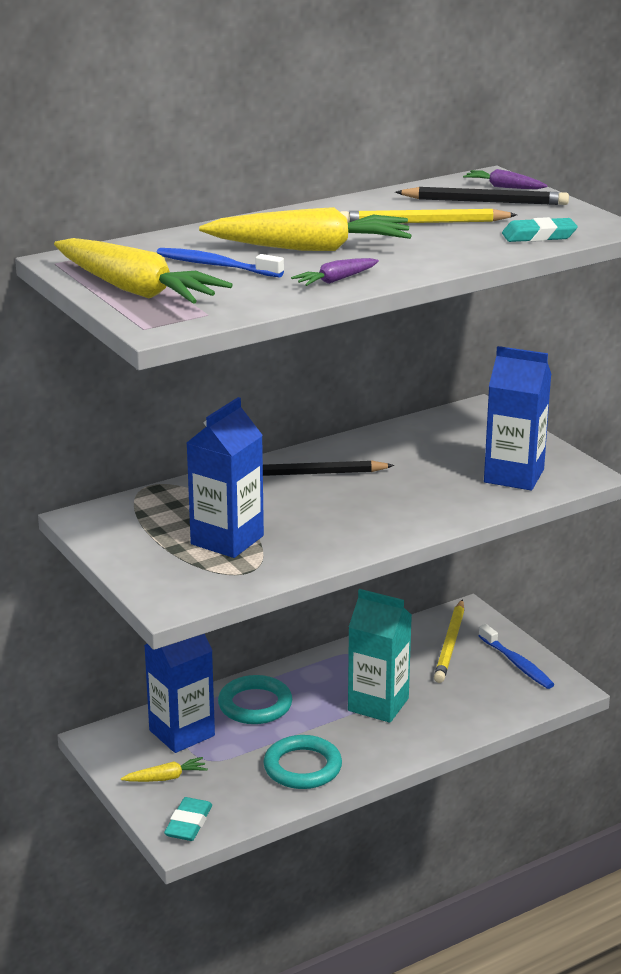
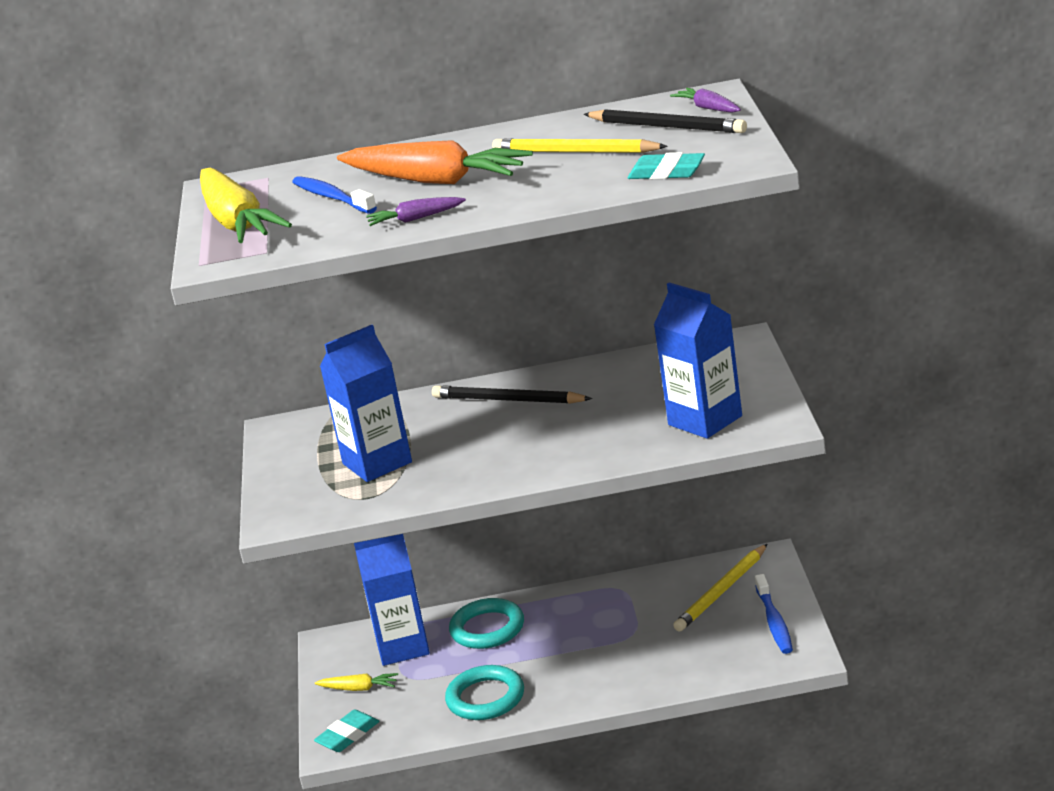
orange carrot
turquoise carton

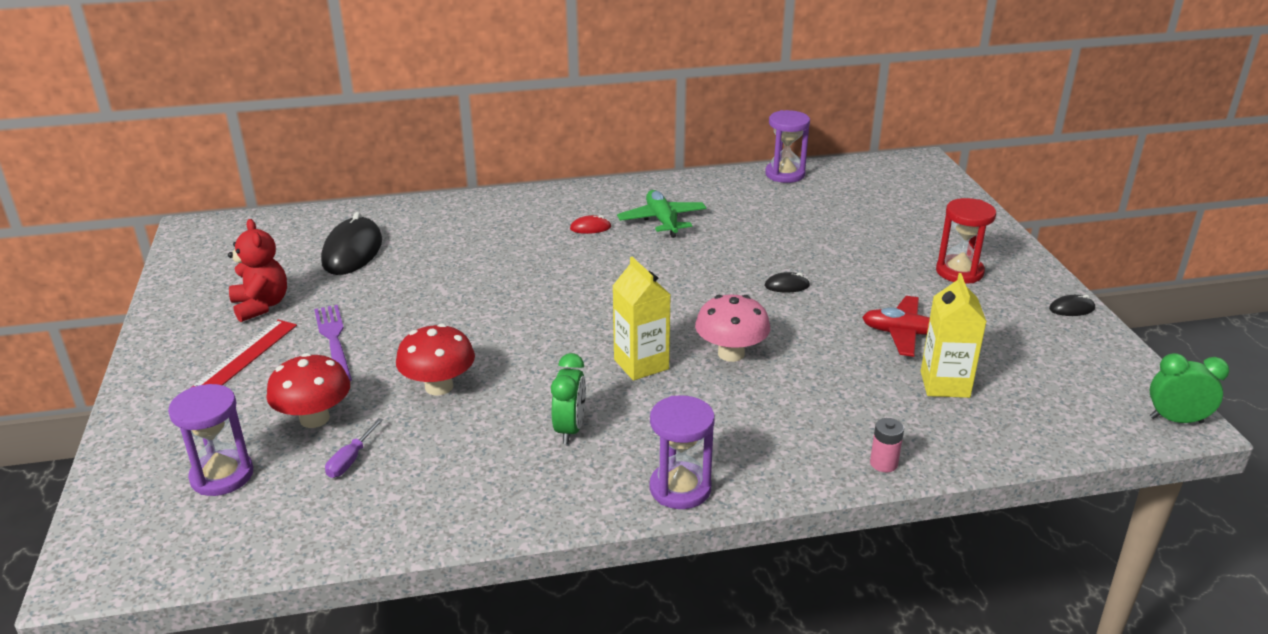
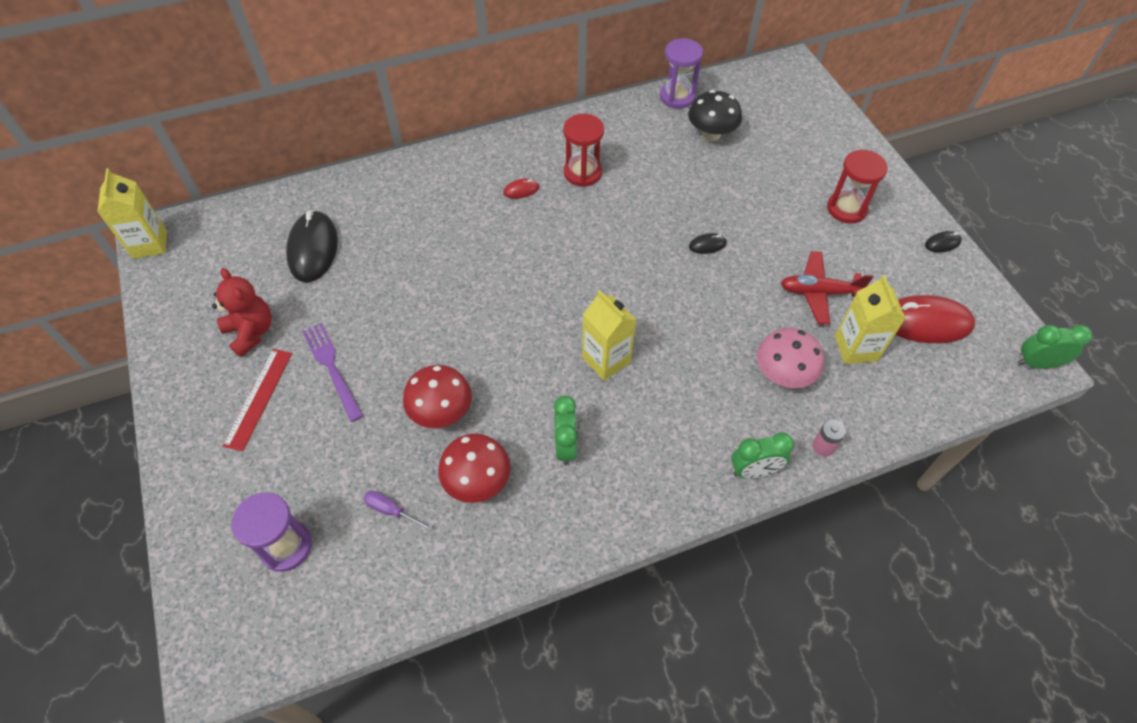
red mushroom (2nd from left)
purple screwdriver
red hourglass (1st from left)
purple hourglass (2nd from left in the first image)
pink mushroom
yellow carton (1st from left)
black mushroom
green clock (2nd from left)
red mouse (2nd from left)

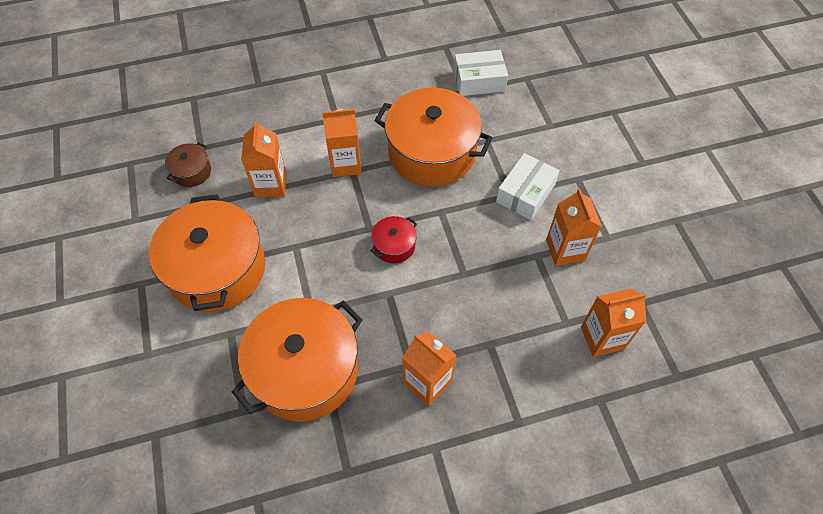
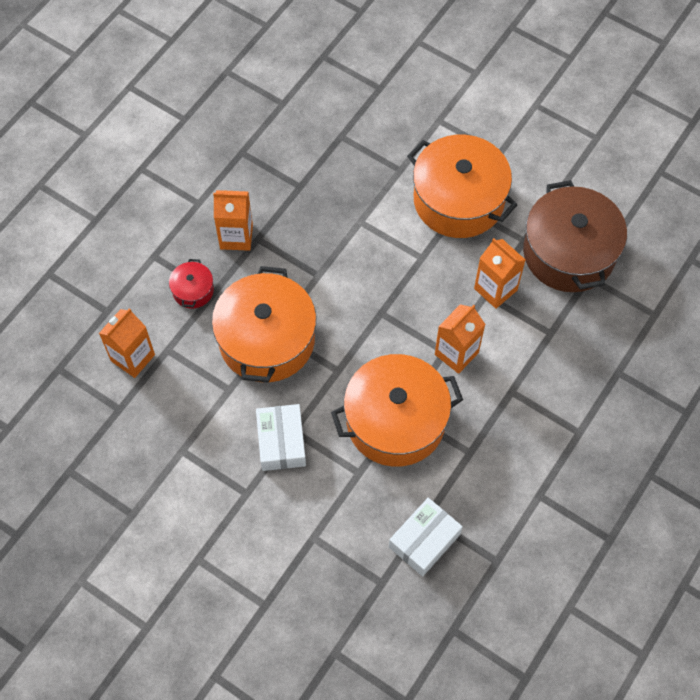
brown pot
orange pot (1st from left)
red pot
orange carton (4th from left in the first image)

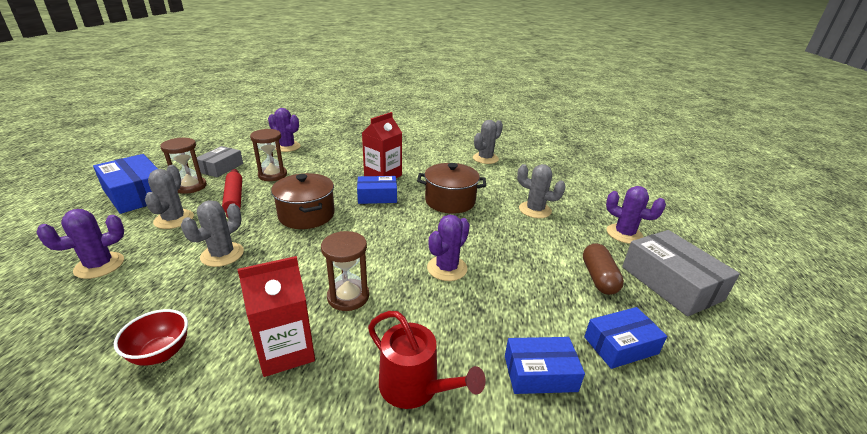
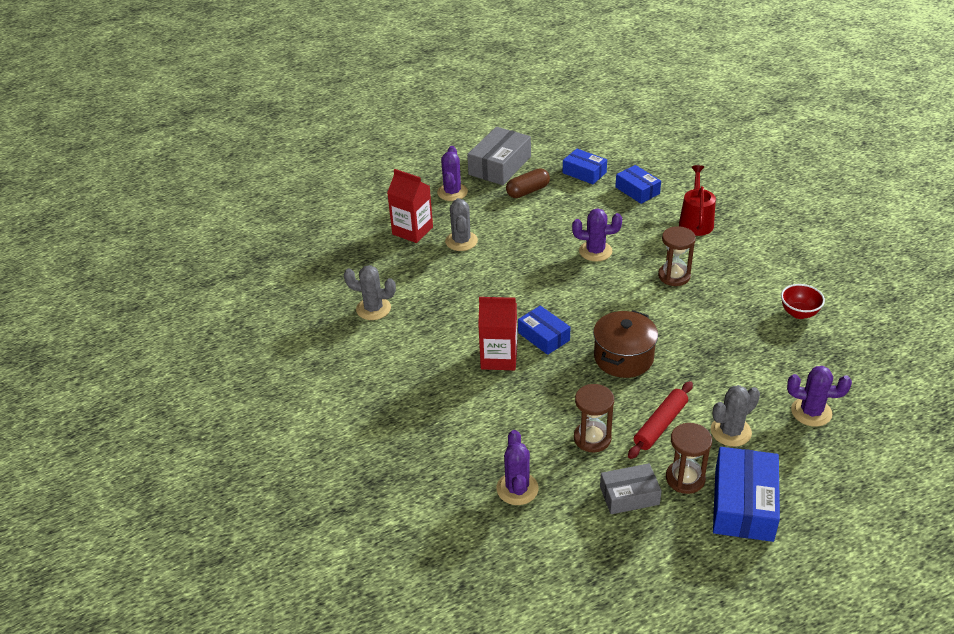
grey cactus (2nd from left in the first image)
red carton (1st from left)
brown pot (2nd from left in the first image)

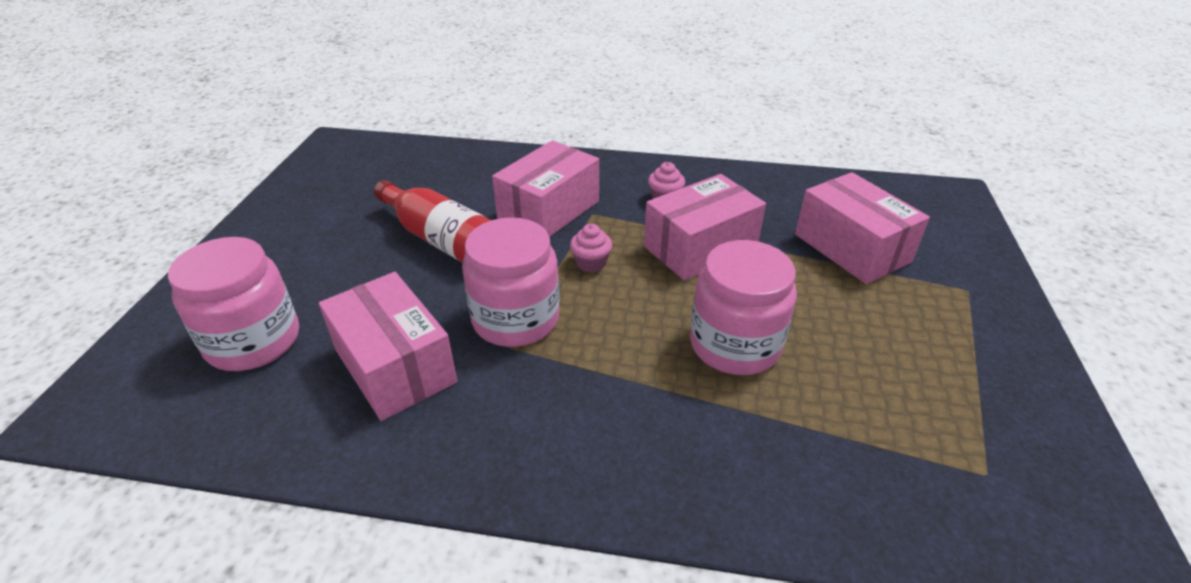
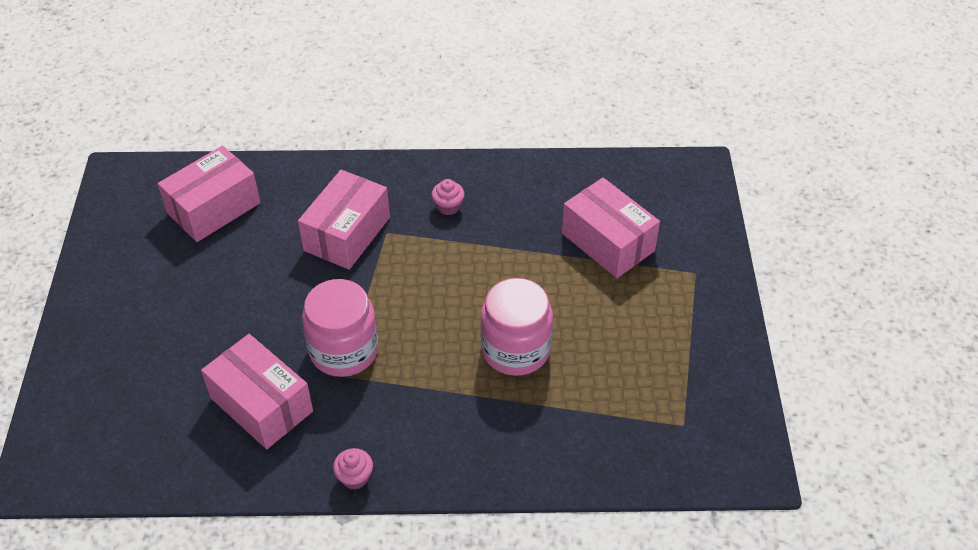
pink jar (1st from left in the first image)
red bottle
pink cupcake (1st from left)
pink box (1st from left)

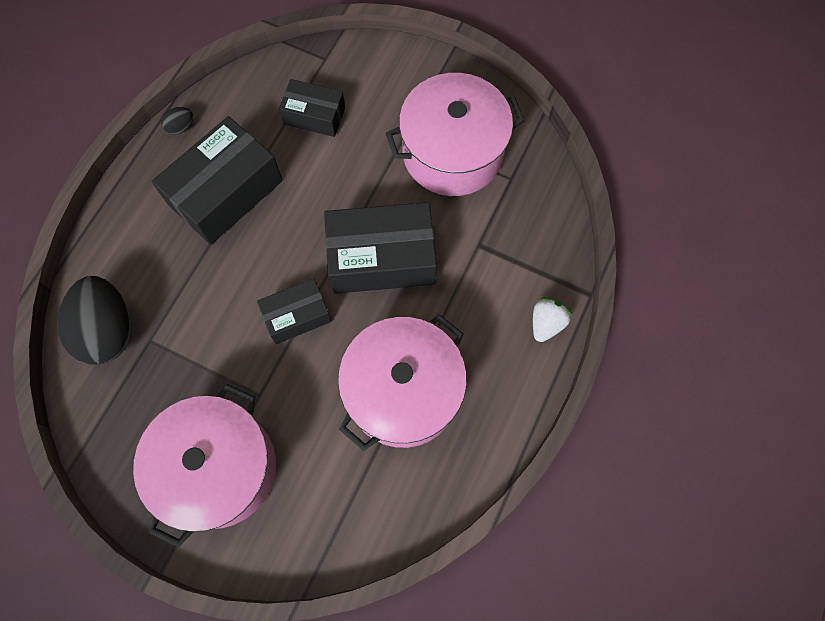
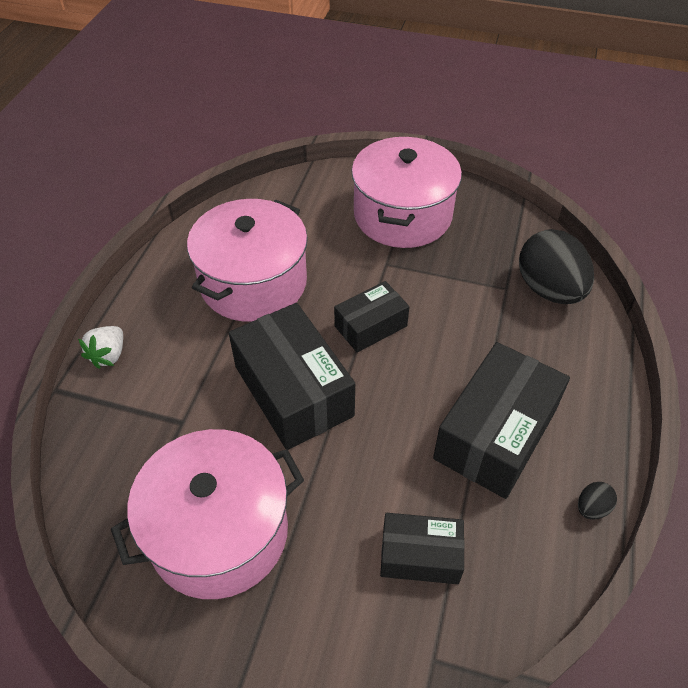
black box (1st from left)

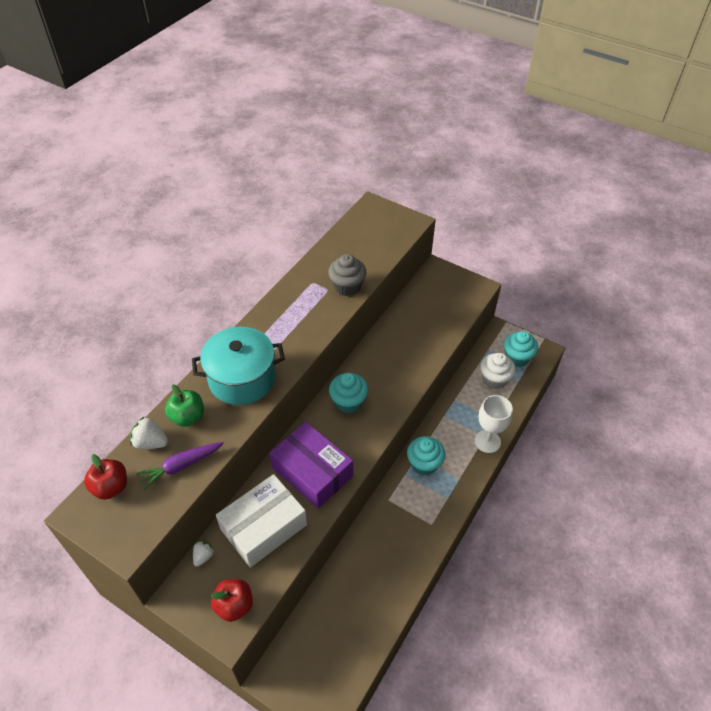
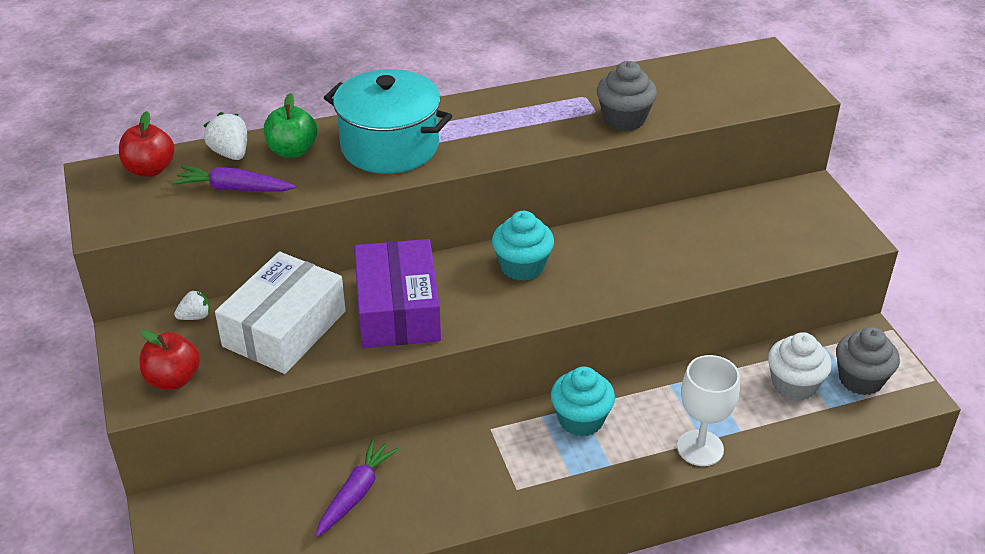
white box
grey cupcake (2nd from left)
purple carrot (2nd from left)

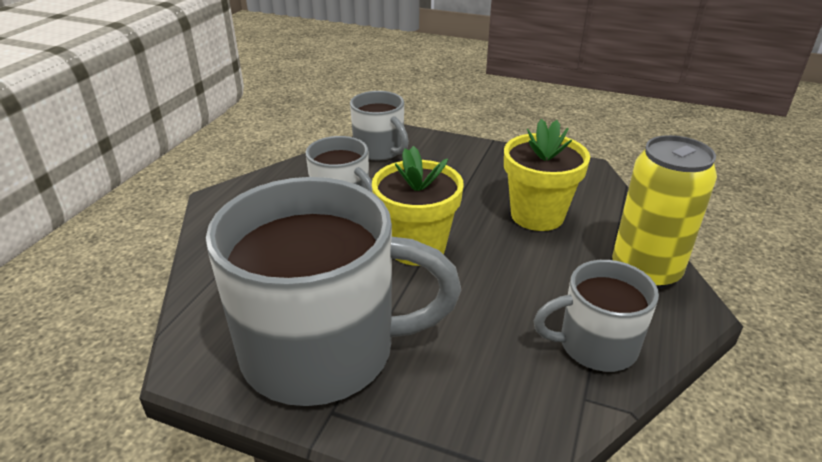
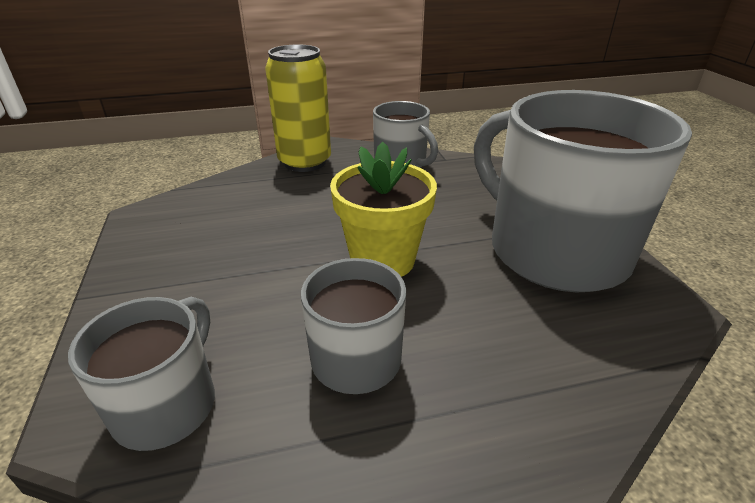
yellow flower pot (2nd from left in the first image)

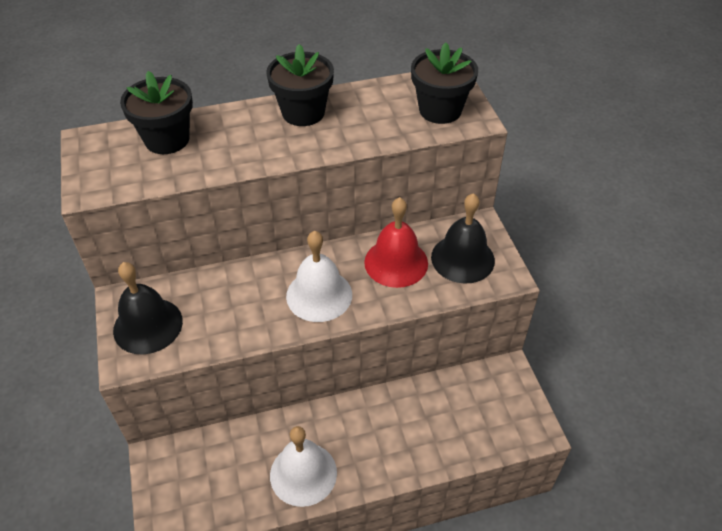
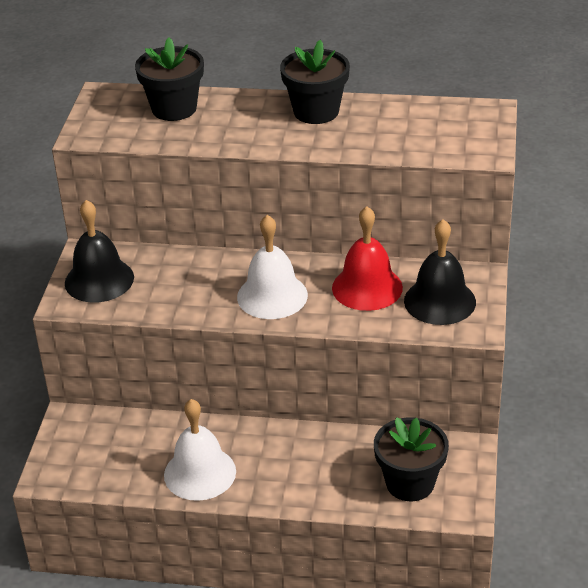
black flower pot (3rd from left)

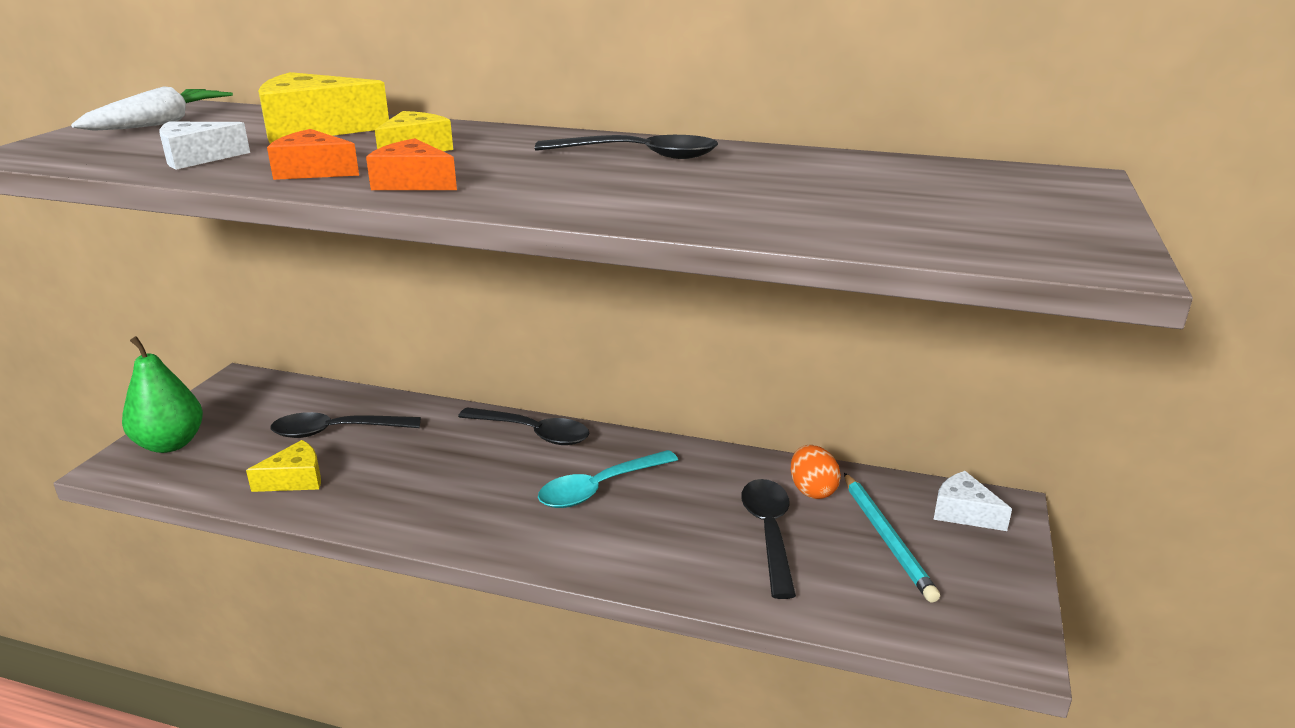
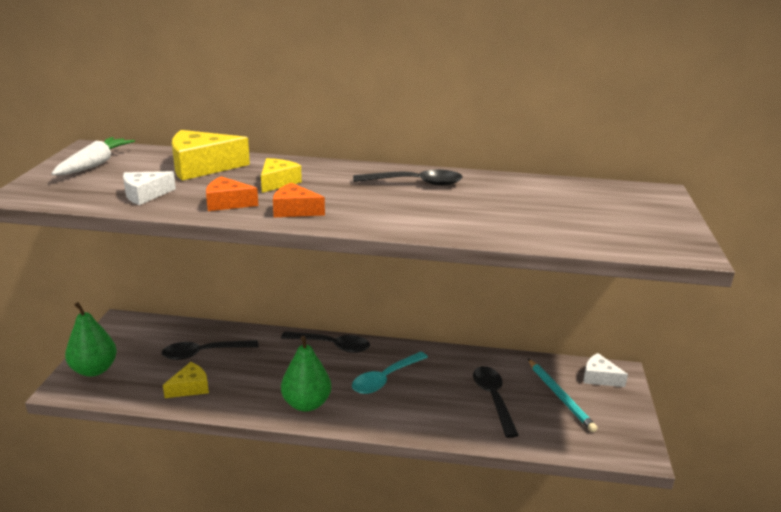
orange egg
green pear (2nd from left)

